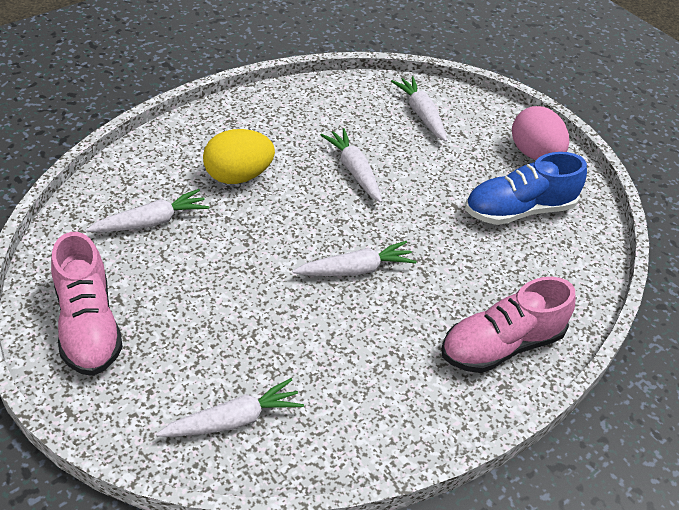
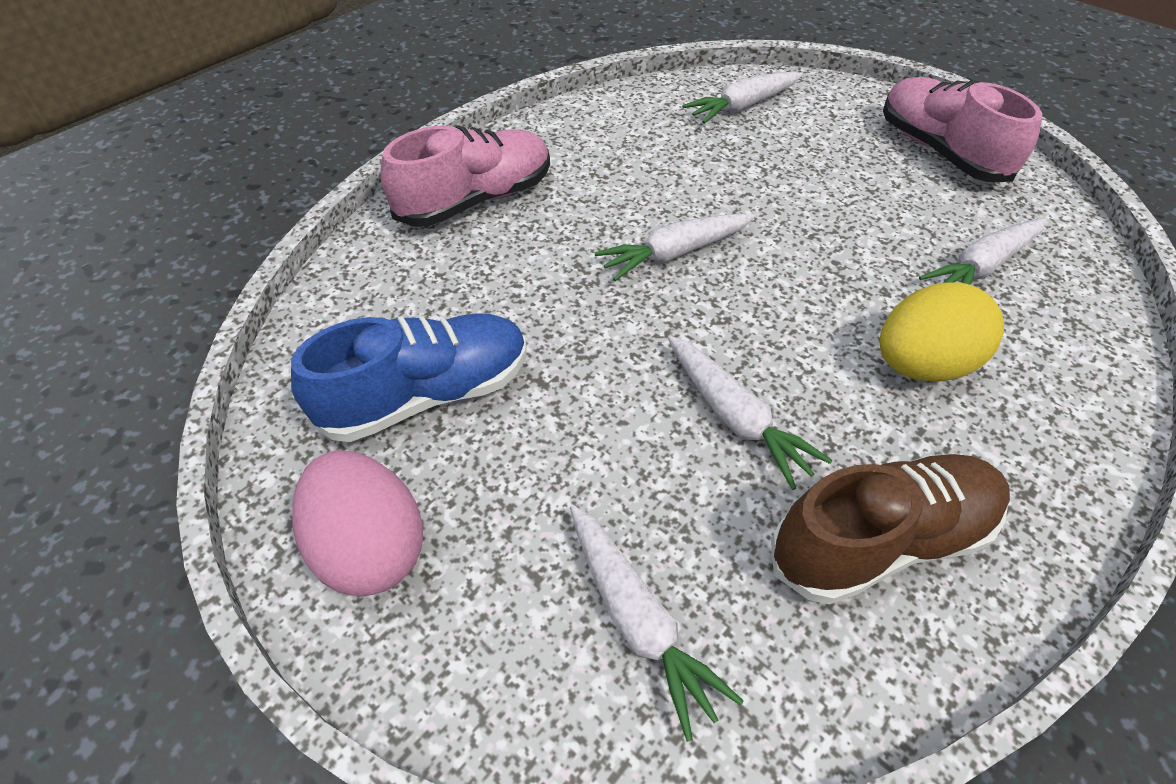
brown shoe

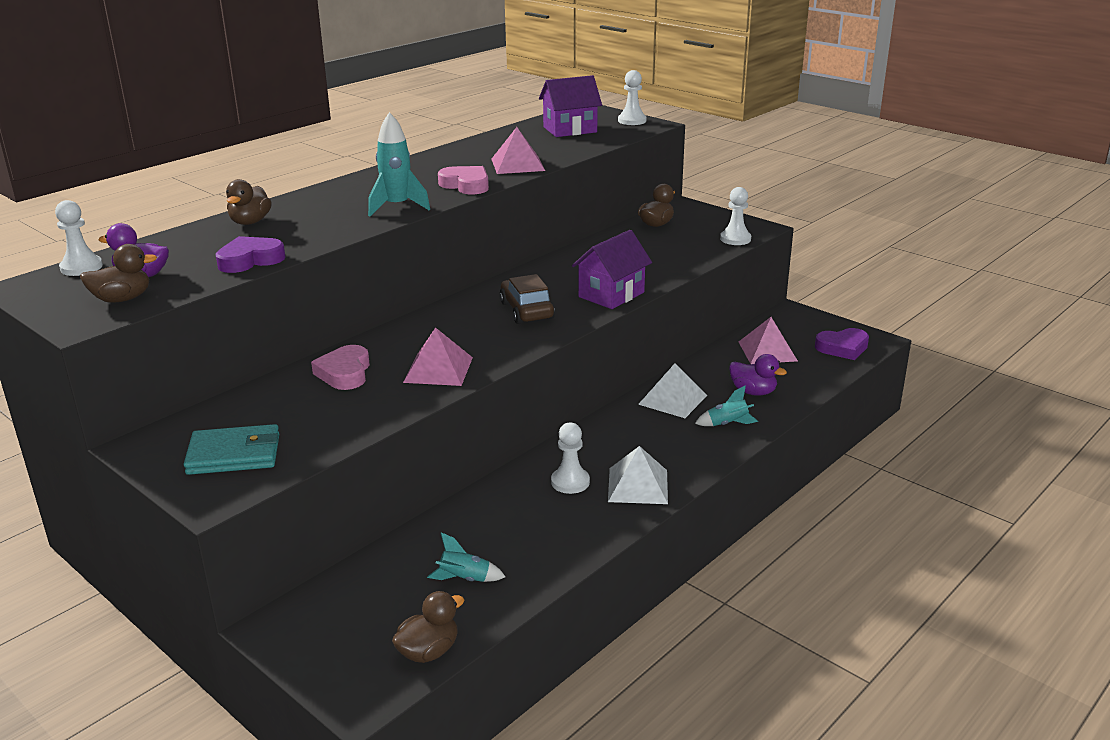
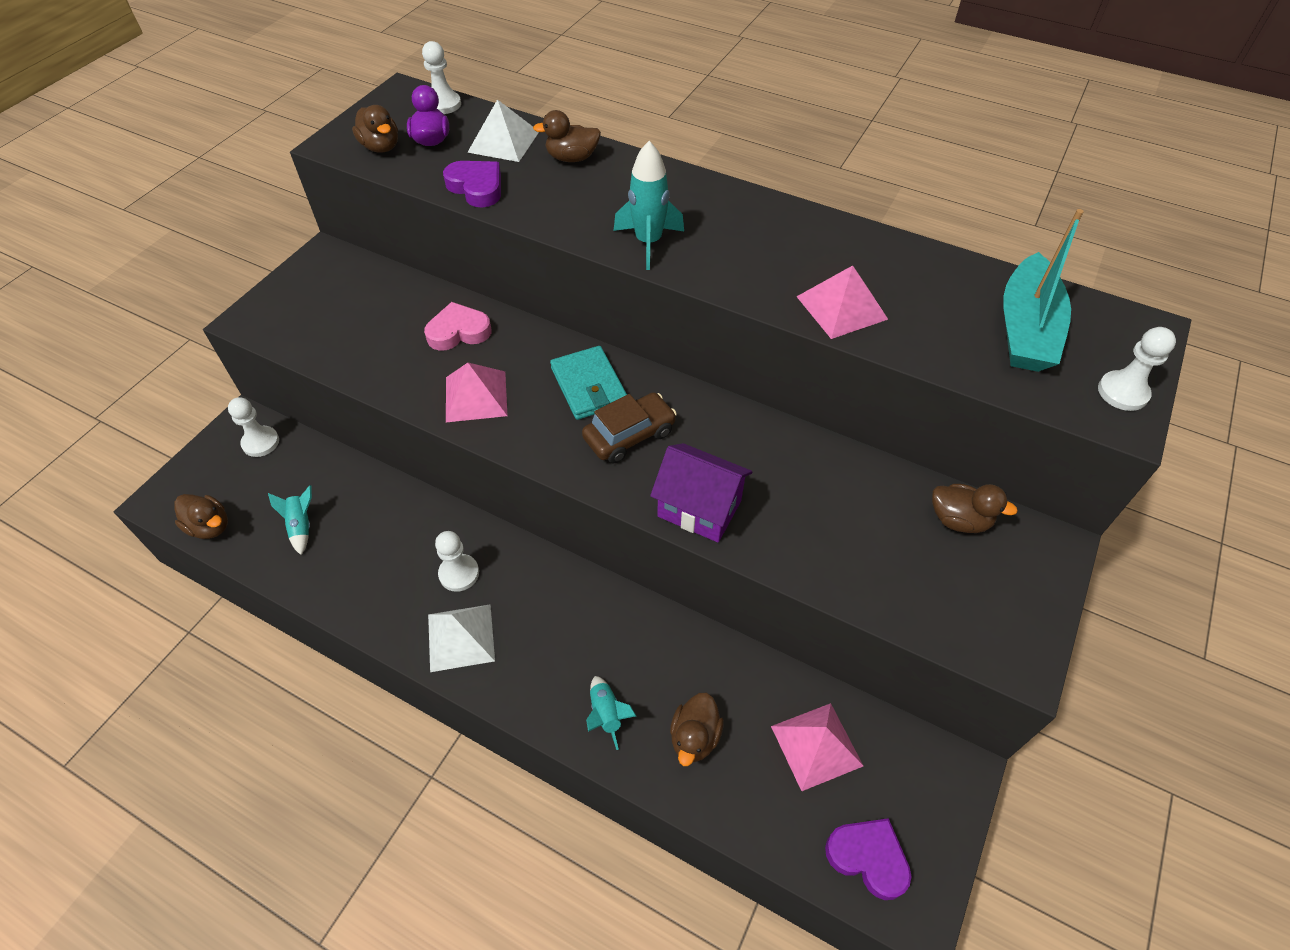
turquoise wallet
pink heart (2nd from left in the first image)
turquoise boat
white pyramid (2nd from left)
white pawn (1st from left)
brown duck (4th from left)
purple heart (2nd from left)

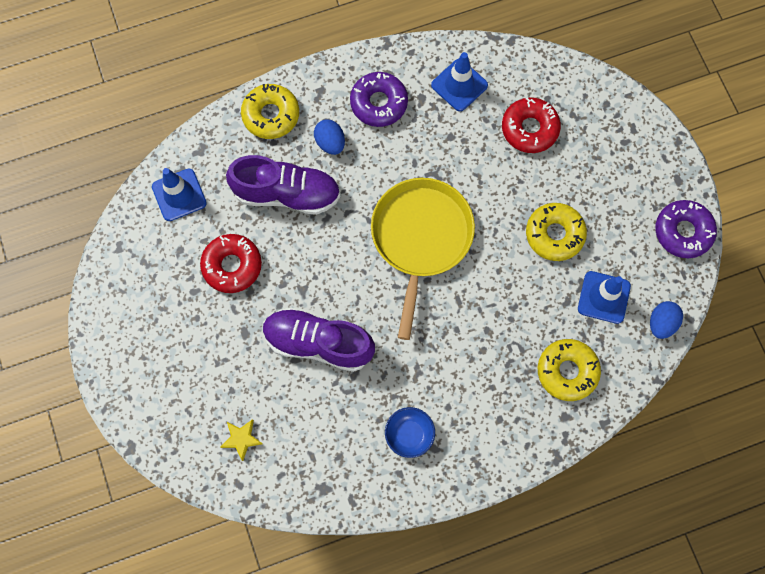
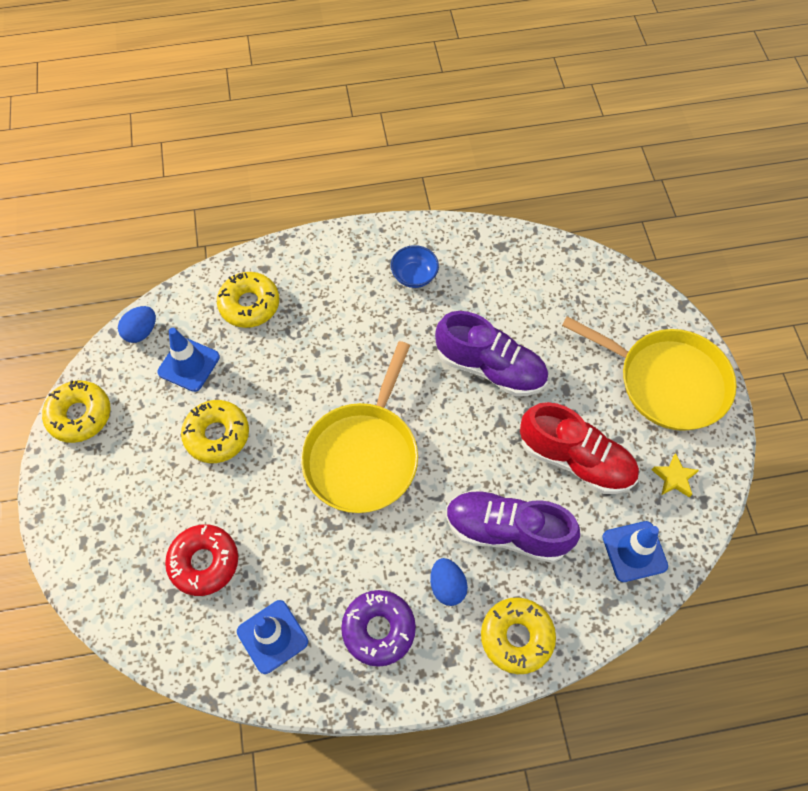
red shoe
yellow star
yellow donut (1st from left)
yellow pan (2nd from left)

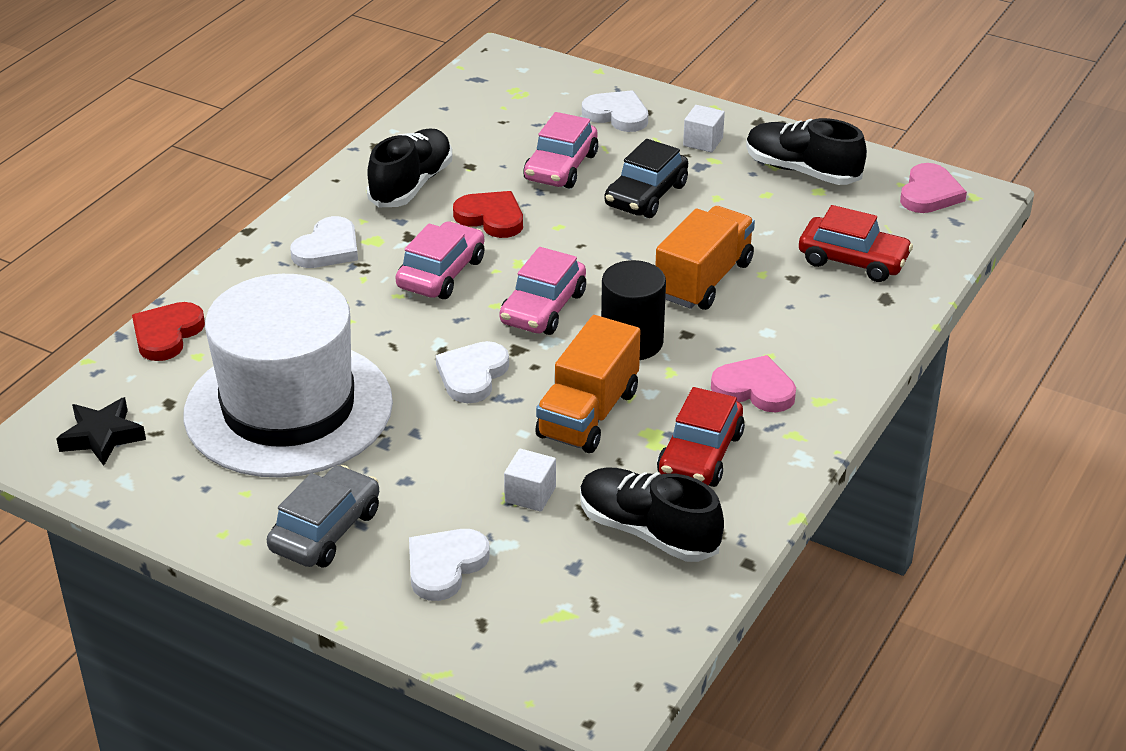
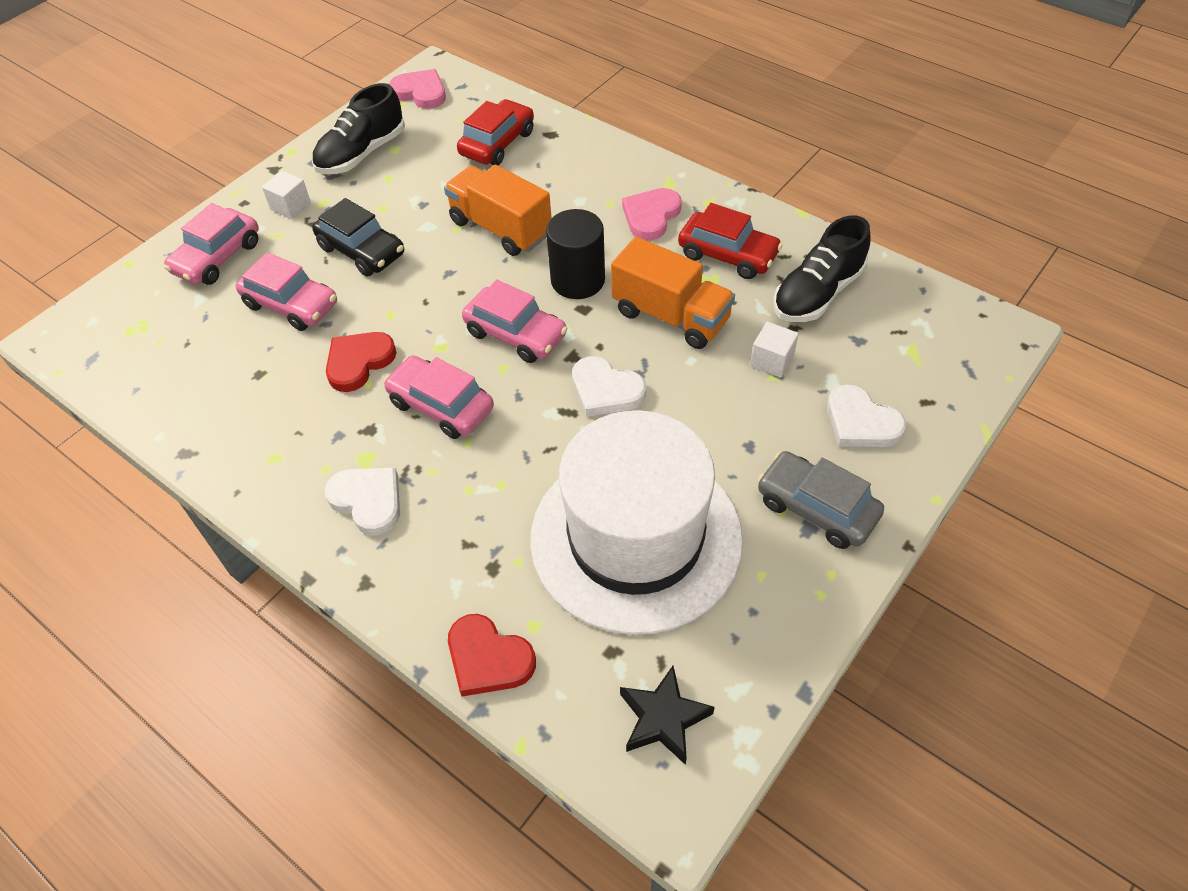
black shoe (1st from left in the first image)
pink car (1st from left)

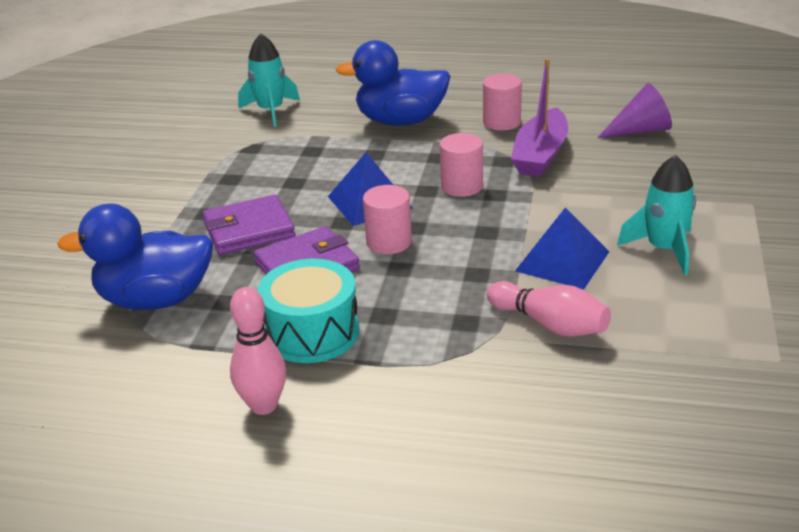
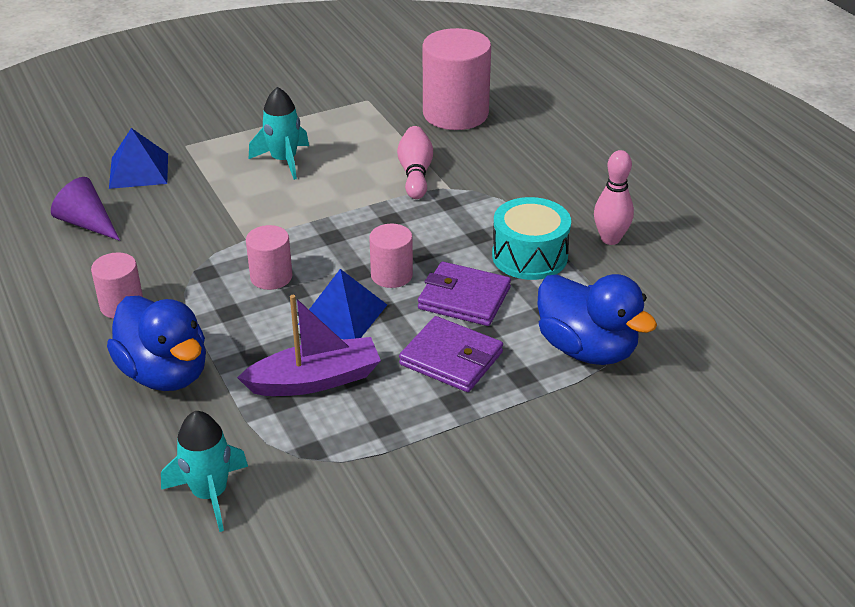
purple boat
blue pyramid (1st from left)
pink cylinder (4th from left)

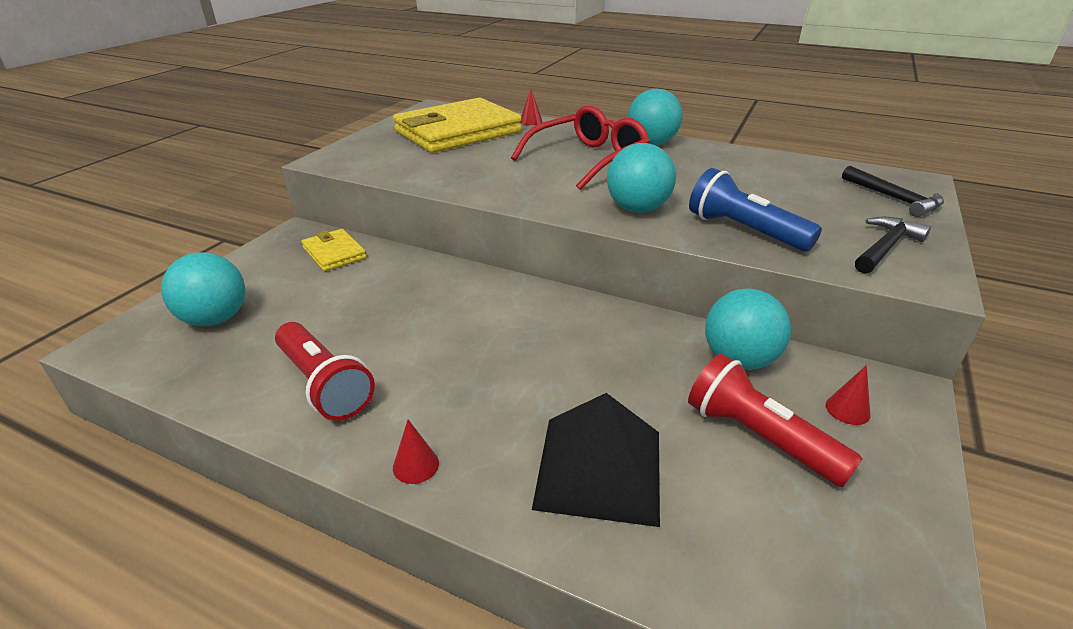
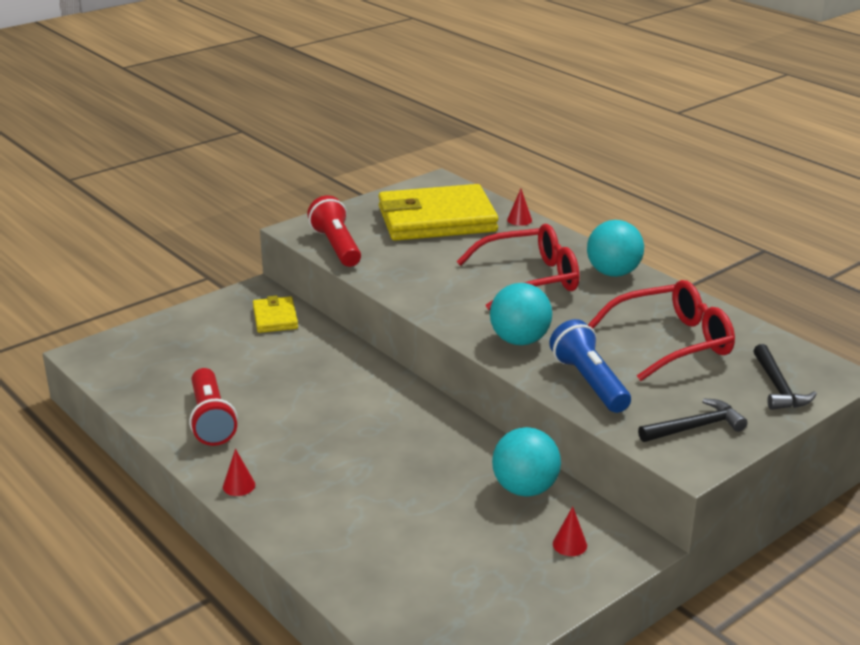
turquoise ball (1st from left in the first image)
black pyramid
red flashlight (2nd from left)
red glasses (2nd from left)

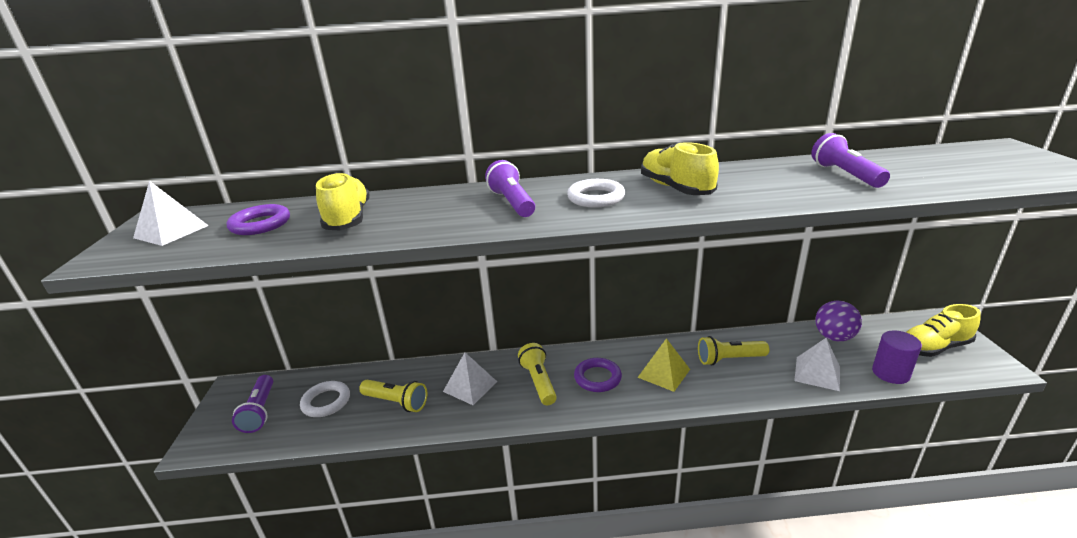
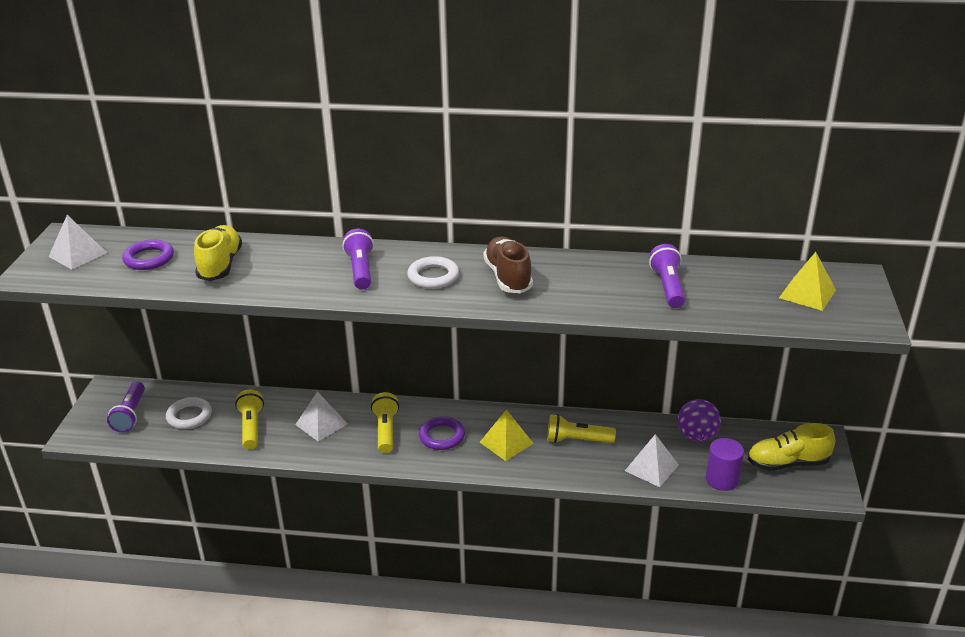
yellow flashlight (1st from left)
brown shoe
yellow pyramid (2nd from left)

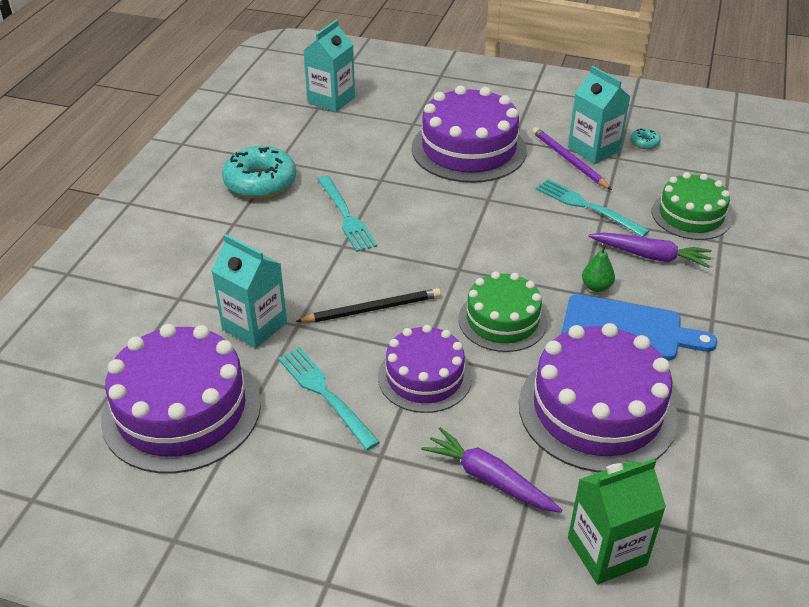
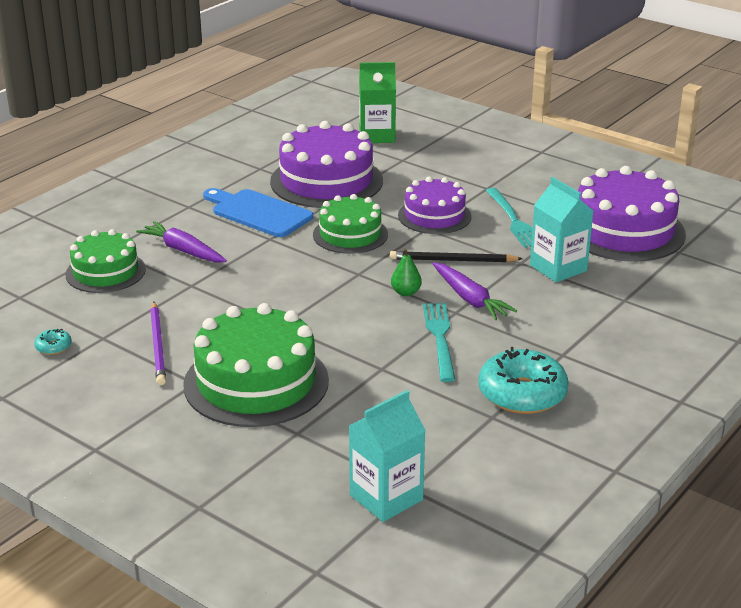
green cake (2nd from left)
purple carrot (2nd from left)
turquoise fork (3rd from left in the first image)
turquoise carton (3rd from left in the first image)
green pear

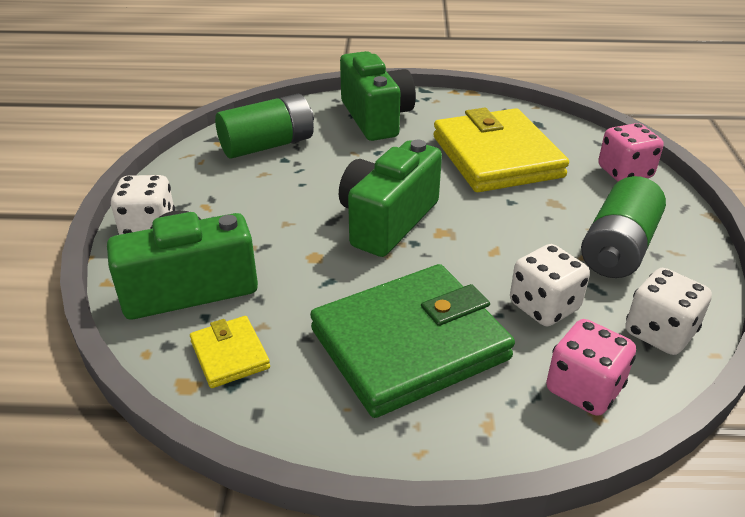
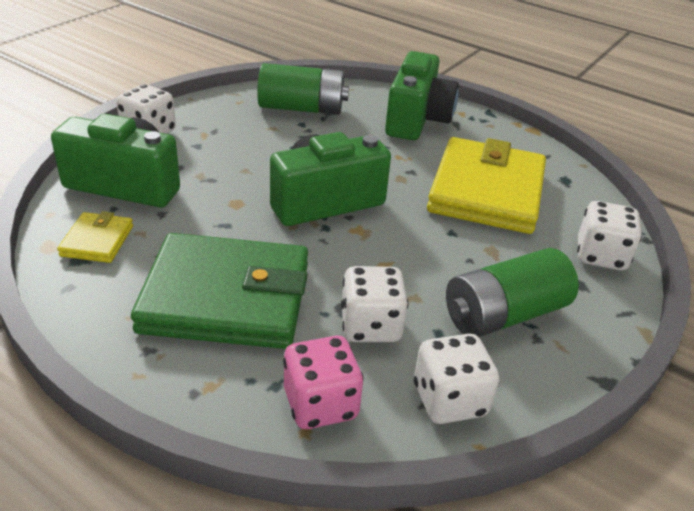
white dice (4th from left)

